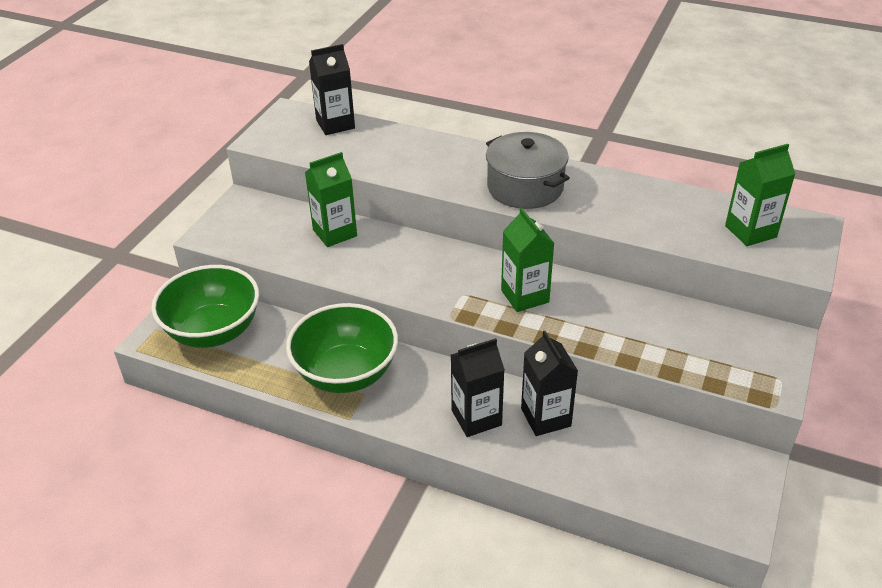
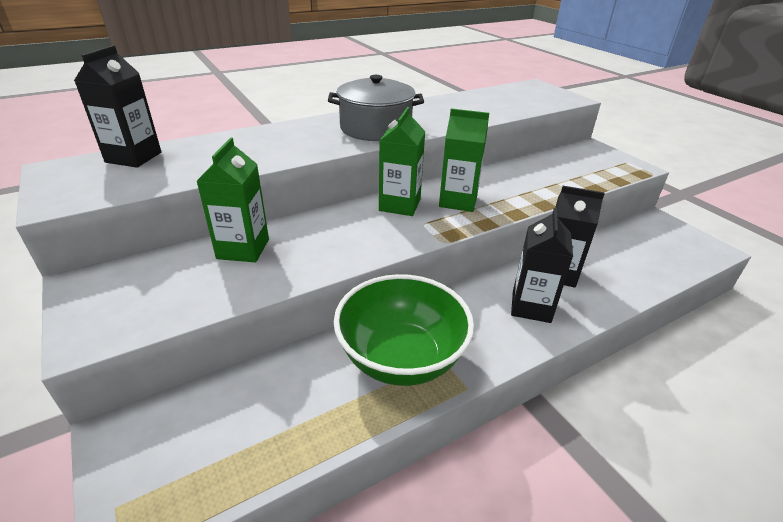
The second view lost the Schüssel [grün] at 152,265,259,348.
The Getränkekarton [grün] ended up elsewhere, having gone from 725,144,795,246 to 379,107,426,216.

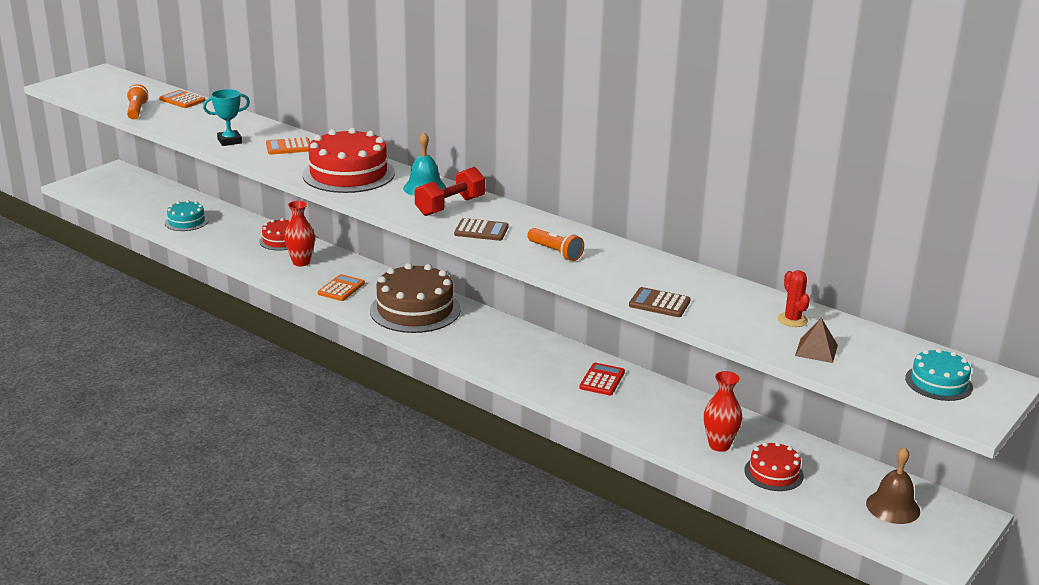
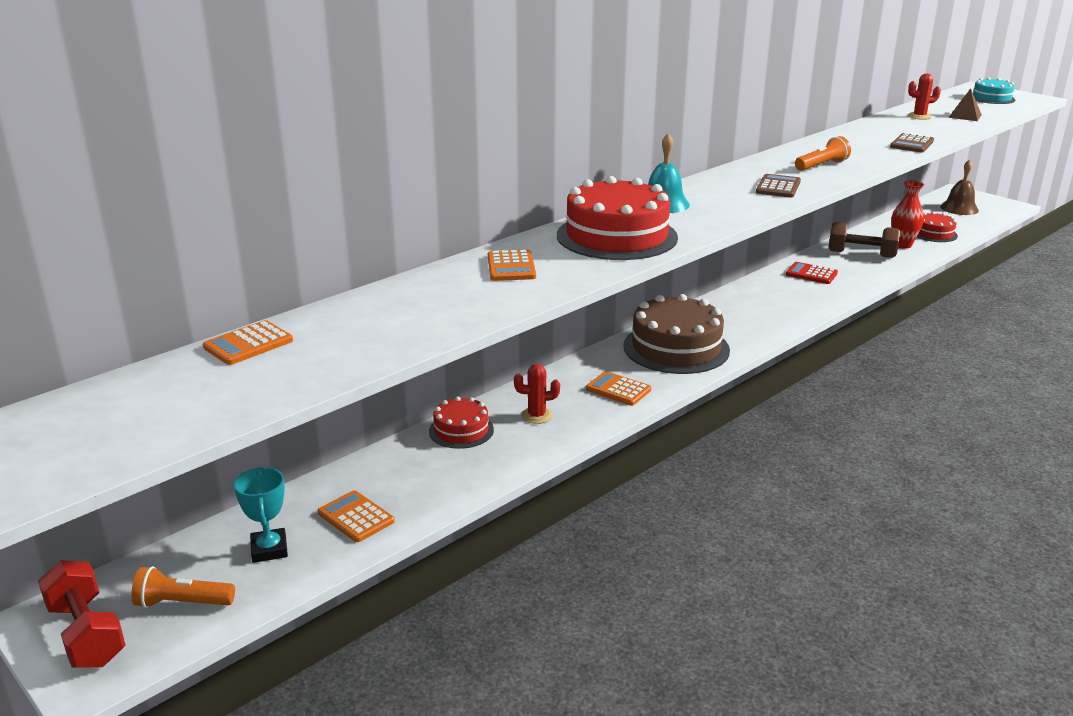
The second view gained the Hantel [braun] at 828,222,900,258.
The Taschenlampe [orange] ended up elsewhere, having gone from 126,84,149,119 to 131,566,235,608.
The Pokal [türkis] ended up elsewhere, having gone from 203,89,250,146 to 234,467,288,563.
The Hantel [rot] ended up elsewhere, having gone from 415,167,485,216 to 38,560,126,668.
Where the Kuchen [türkis] stood at 165,200,208,231, the Taschenrechner [orange] came to stand at 318,490,395,542.
Where the Vase [rot] stood at 284,201,315,266, the Kaktus [rot] came to stand at 514,364,560,424.

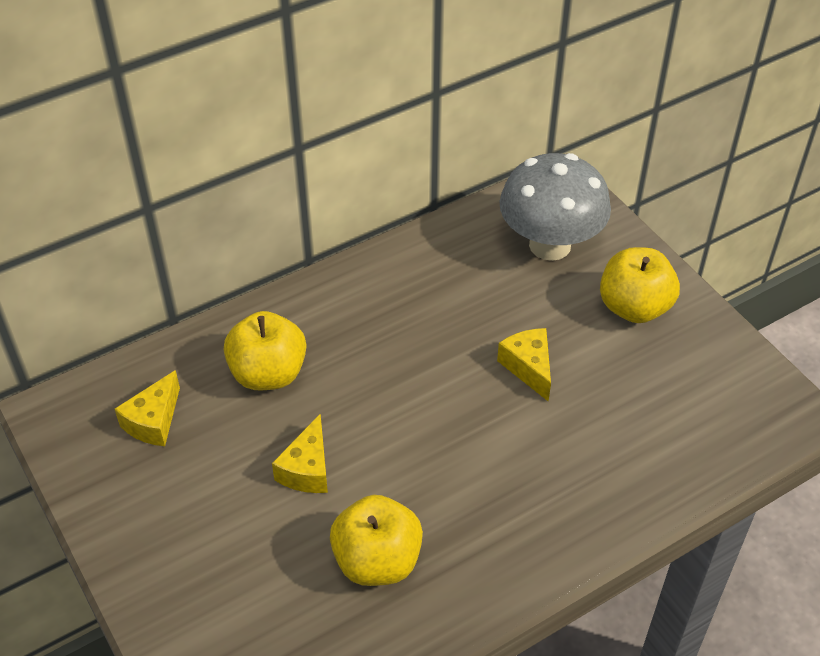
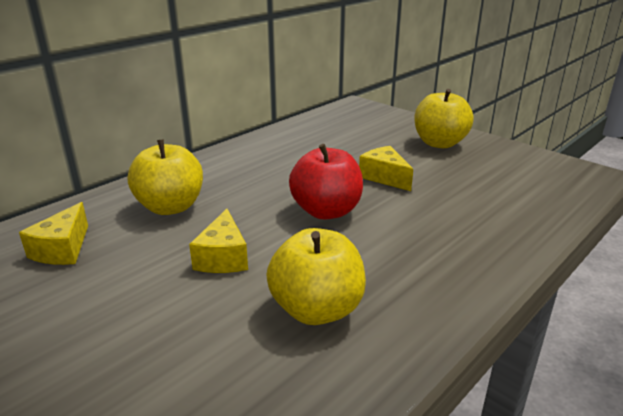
The second view lost the Pilz [grau] at 499,153,611,261.
The second view gained the Apfel [rot] at 289,144,363,220.

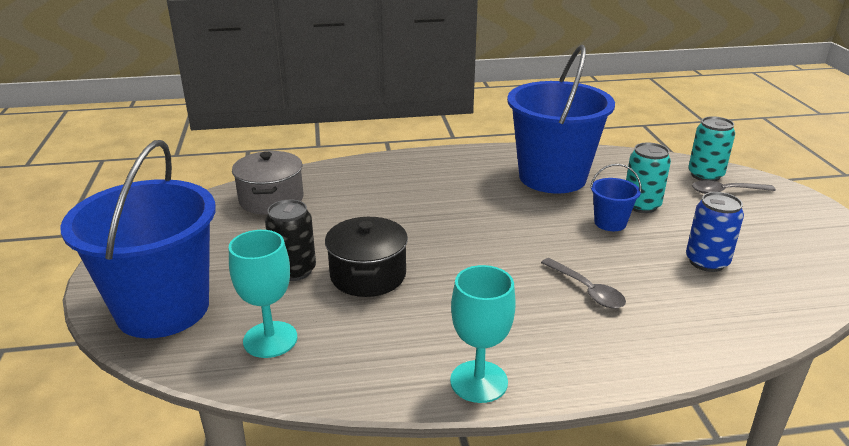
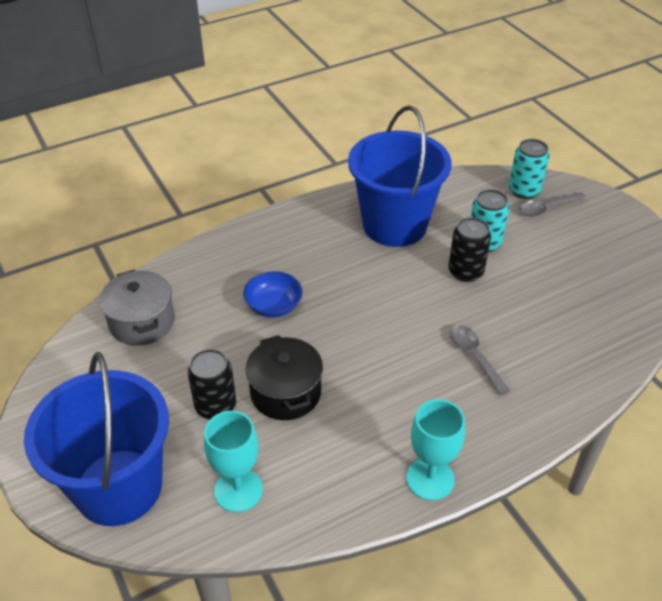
The second view lost the Dose [blau] at 686,192,744,272.
The second view gained the Schüssel [blau] at 243,271,302,318.
Where the Eimer [blau] stood at 590,164,641,231, the Dose [schwarz] came to stand at 448,217,491,282.
The Löffel [grau] at 541,258,626,308 ended up facing another way, 150 degrees counterclockwise from before.

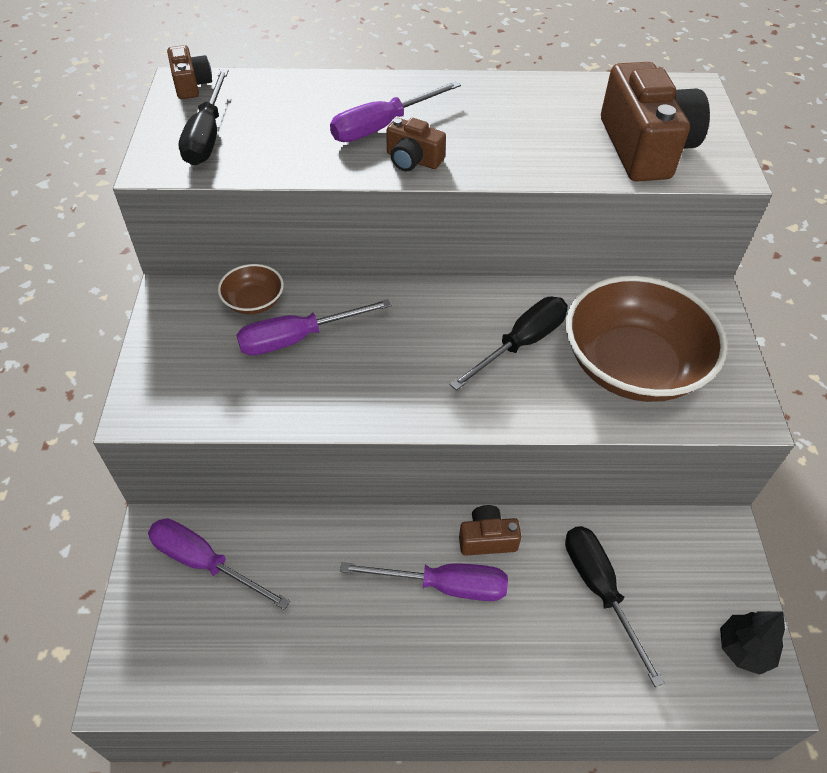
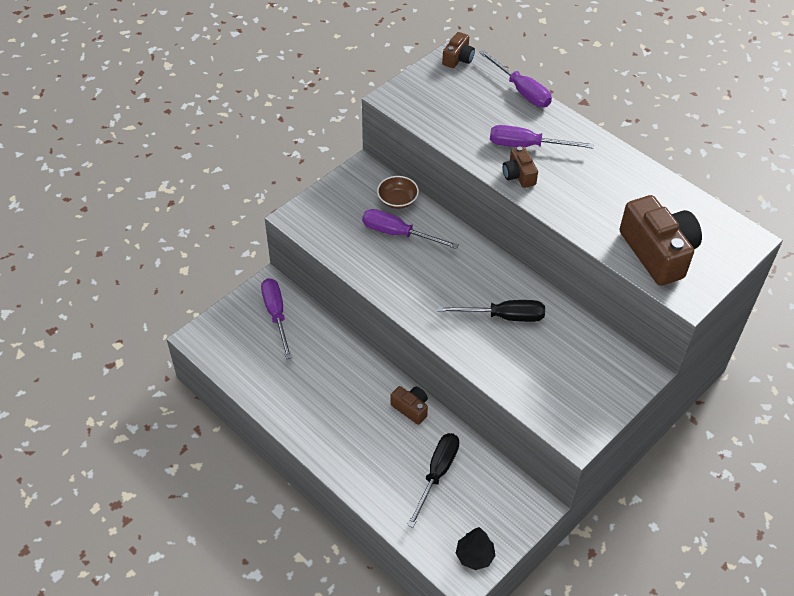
The second view lost the Schraubenzieher [schwarz] at 179,69,229,165.
The second view lost the Schüssel [braun] at 566,276,727,402.
The Schraubenzieher [lila] ended up elsewhere, having gone from 340,562,508,601 to 479,50,552,107.
The Kamera [braun] at 601,62,710,182 ended up facing another way, 60 degrees counterclockwise from before.

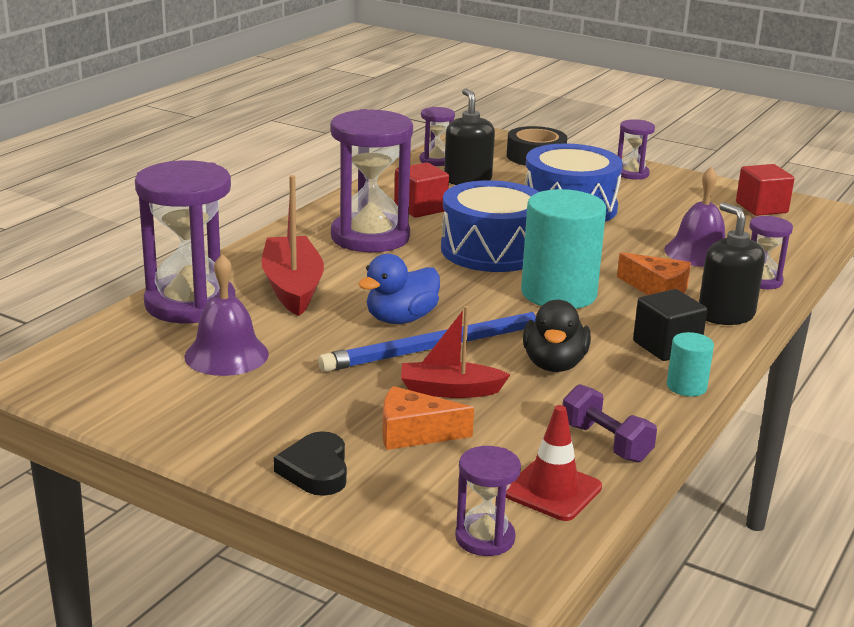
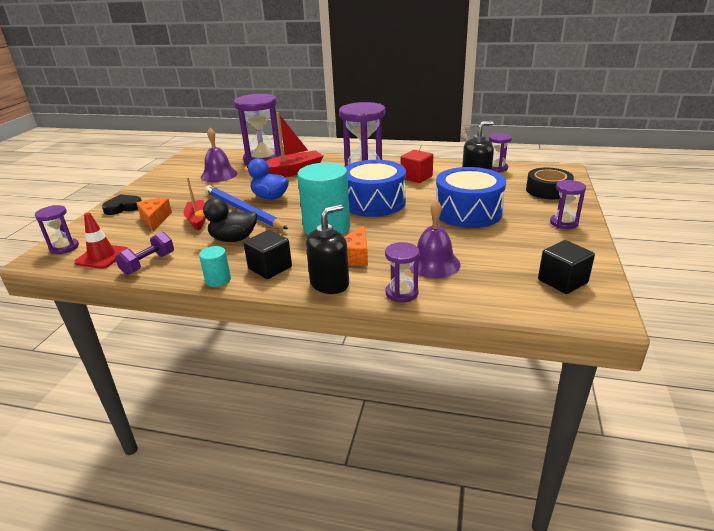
What was the Kubus [rot] at 736,164,794,216 turned into the Kubus [schwarz] at 538,240,595,294.

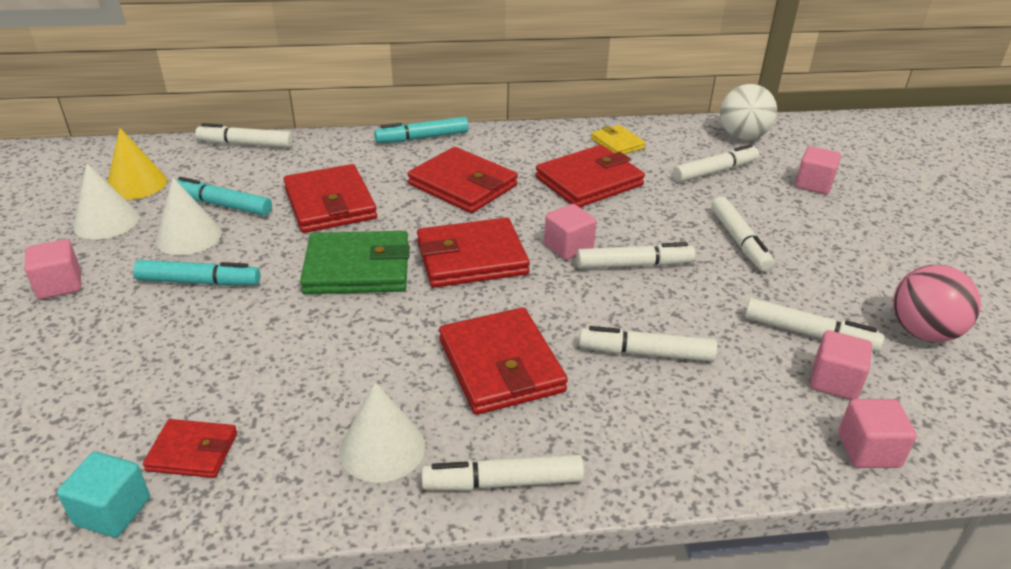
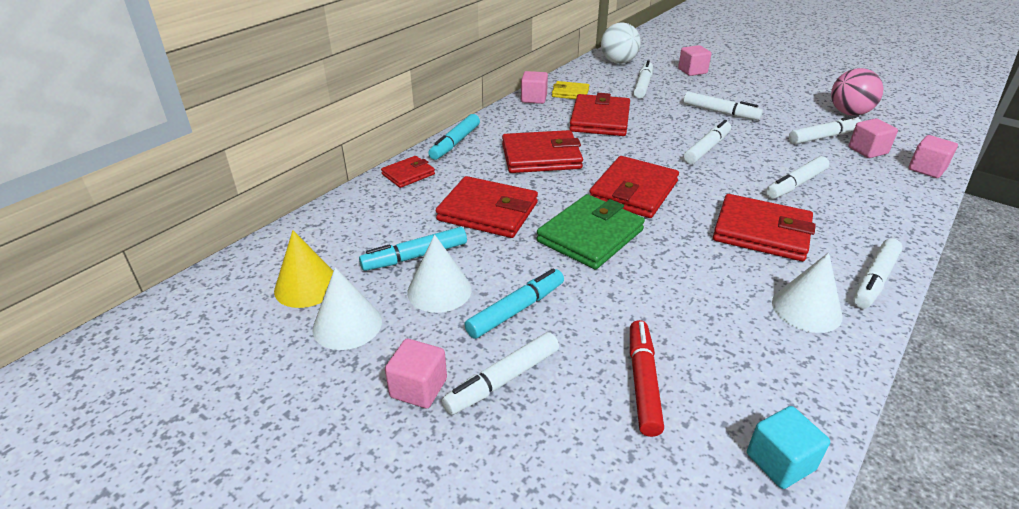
The second view gained the Filzstift [rot] at 630,320,664,437.
The Geldbörse [rot] ended up elsewhere, having gone from 143,419,237,478 to 381,156,435,188.
The Filzstift [weiß] ended up elsewhere, having gone from 195,123,293,148 to 442,332,559,415.
The Kubus [rosa] ended up elsewhere, having gone from 544,204,597,260 to 521,71,548,104.

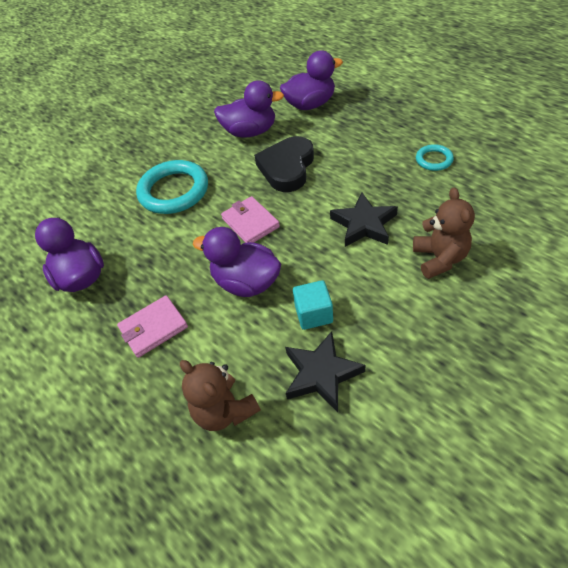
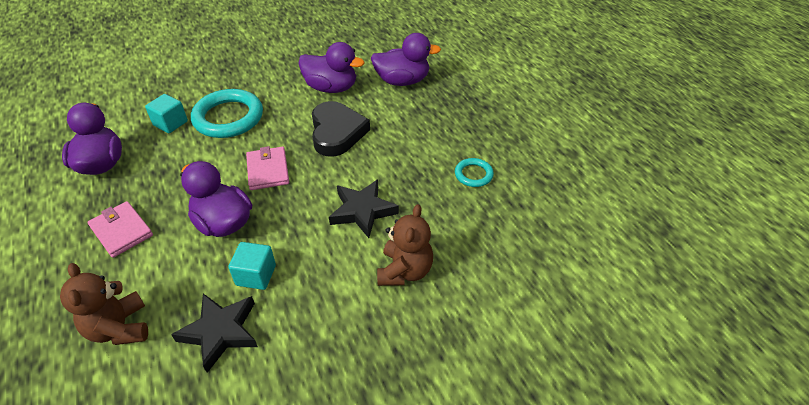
The second view gained the Kubus [türkis] at 145,94,188,133.
The Geldbörse [rosa] at 117,295,188,358 ended up facing another way, 60 degrees clockwise from before.
The Herz [schwarz] at 254,136,314,192 ended up facing another way, 135 degrees clockwise from before.

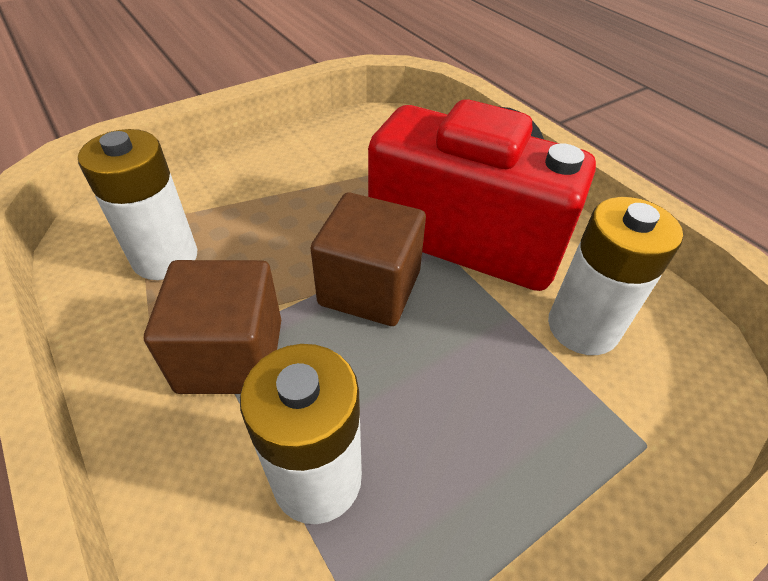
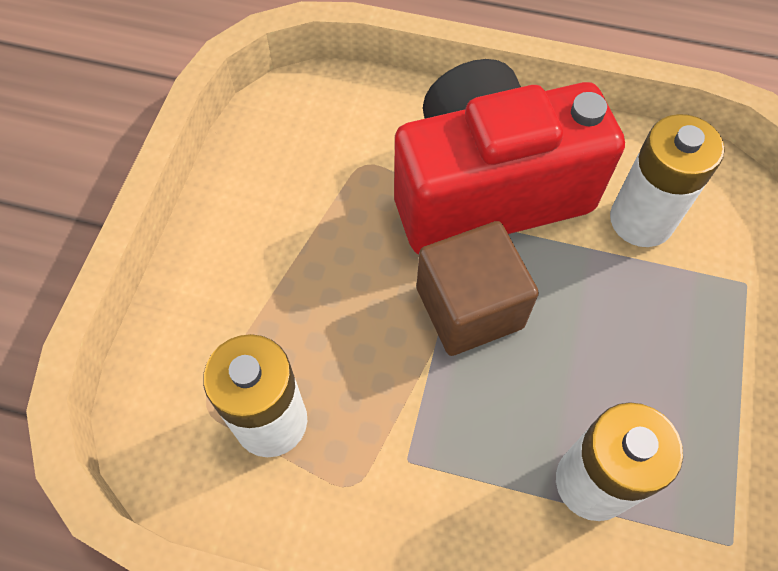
The second view lost the Kubus [braun] at 144,260,281,394.

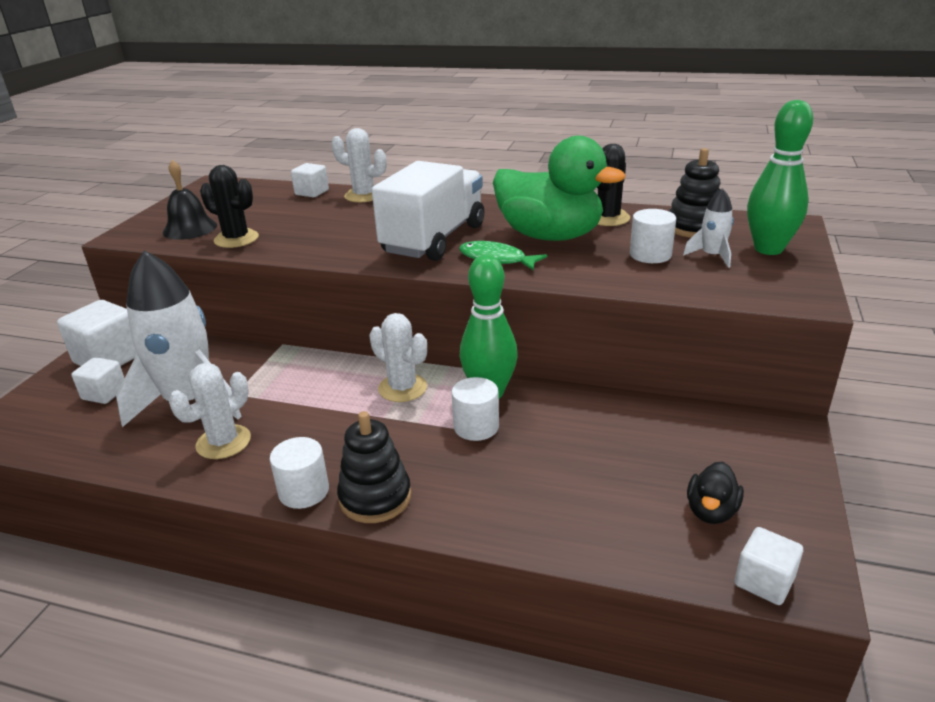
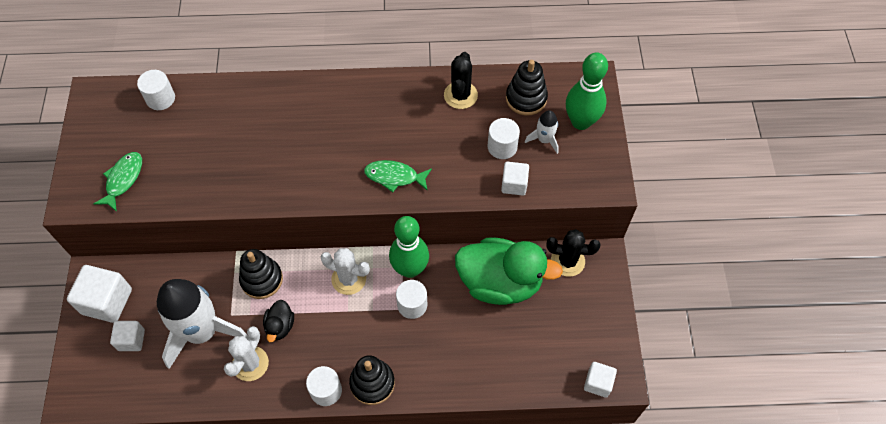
The second view lost the Kaktus [weiß] at 331,128,387,202.
The second view lost the Lastwagen [weiß] at 372,161,484,261.
The second view gained the Vollzylinder [weiß] at 137,70,175,110.
The second view gained the Stapelspielzeug [schwarz] at 239,249,283,299.
The Kaktus [schwarz] ended up elsewhere, having gone from 200,165,259,248 to 546,229,600,277.
The Kubus [weiß] ended up elsewhere, having gone from 291,163,329,198 to 501,162,529,196.
The Ente [grün] ended up elsewhere, having gone from 493,136,625,241 to 455,237,563,305.
The Ente [schwarz] ended up elsewhere, having gone from 687,462,744,524 to 263,300,294,342.
Where the Glocke [schwarz] stood at 163,160,217,240, the Fisch [grün] came to stand at 94,152,142,212.

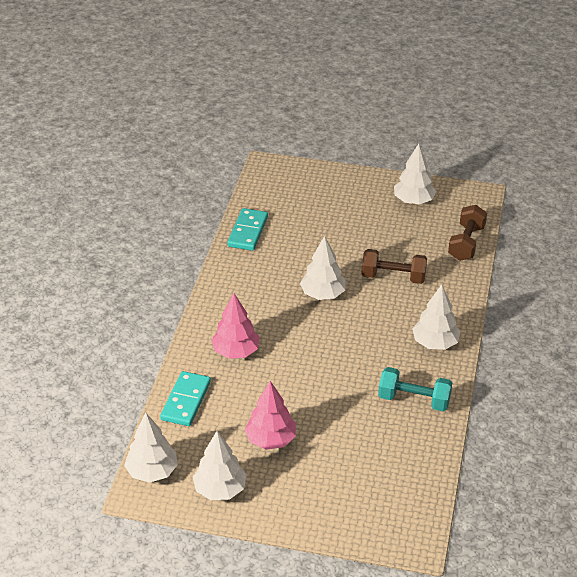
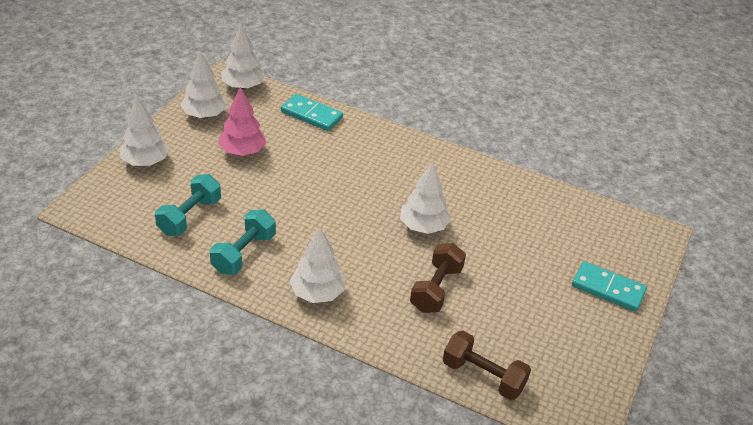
The second view lost the Baum [rosa] at 211,293,260,359.
The second view gained the Hantel [türkis] at 155,174,221,236.
The Dominostein [türkis] ended up elsewhere, having gone from 227,208,268,251 to 572,261,647,312.
The Baum [weiß] ended up elsewhere, having gone from 394,144,436,204 to 120,96,169,166.

